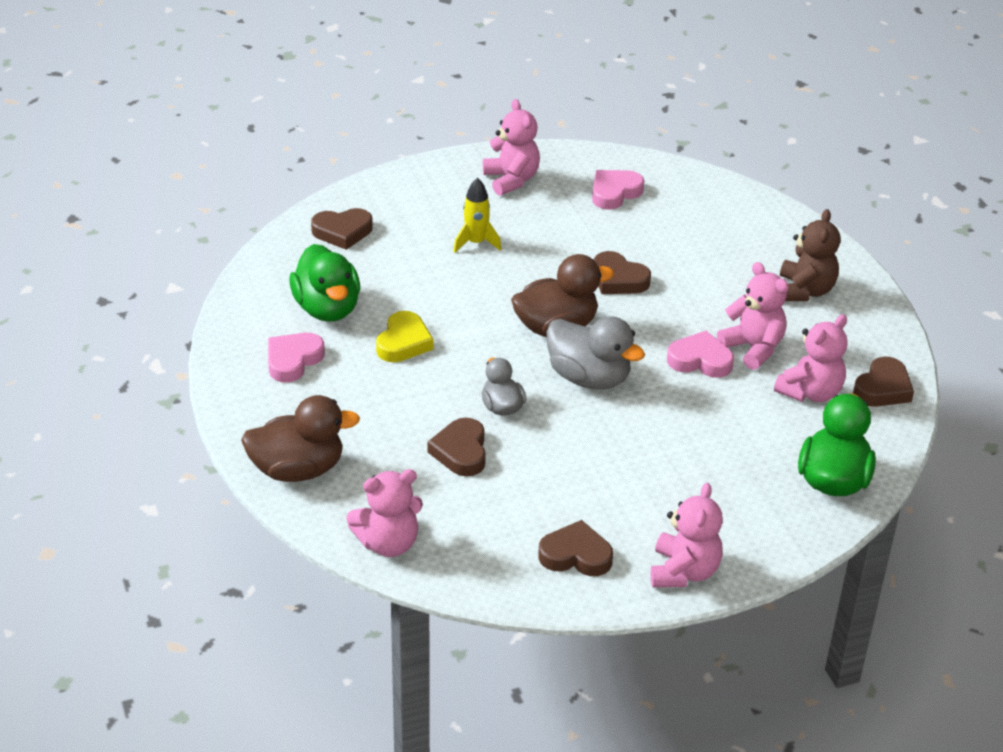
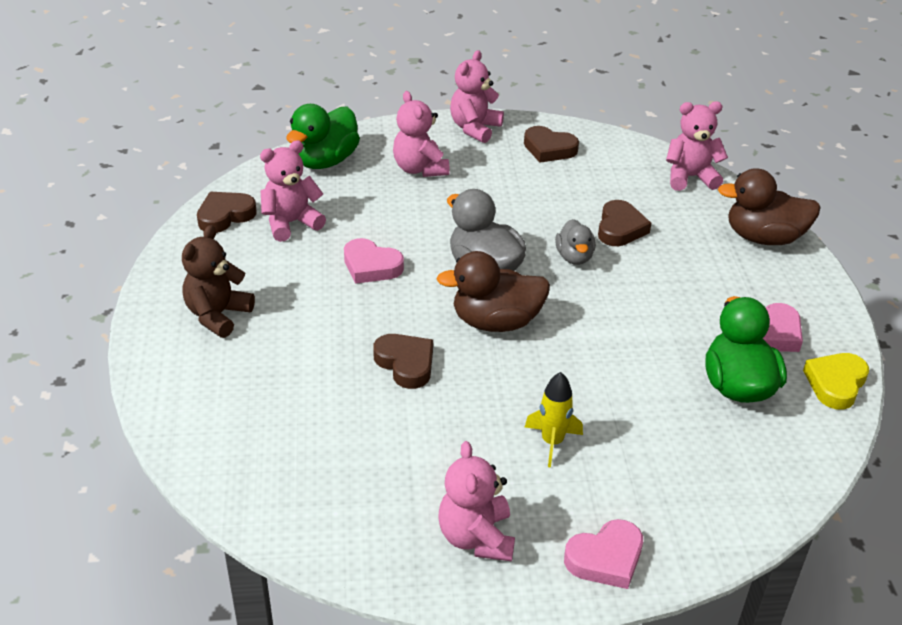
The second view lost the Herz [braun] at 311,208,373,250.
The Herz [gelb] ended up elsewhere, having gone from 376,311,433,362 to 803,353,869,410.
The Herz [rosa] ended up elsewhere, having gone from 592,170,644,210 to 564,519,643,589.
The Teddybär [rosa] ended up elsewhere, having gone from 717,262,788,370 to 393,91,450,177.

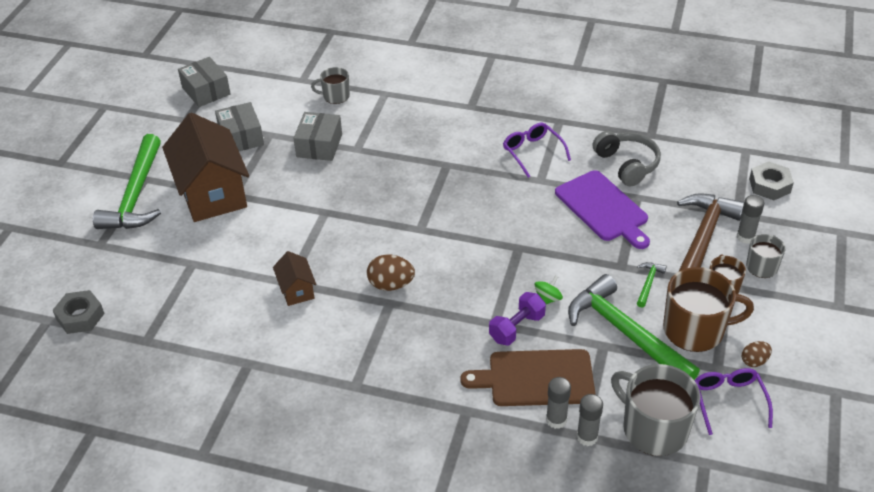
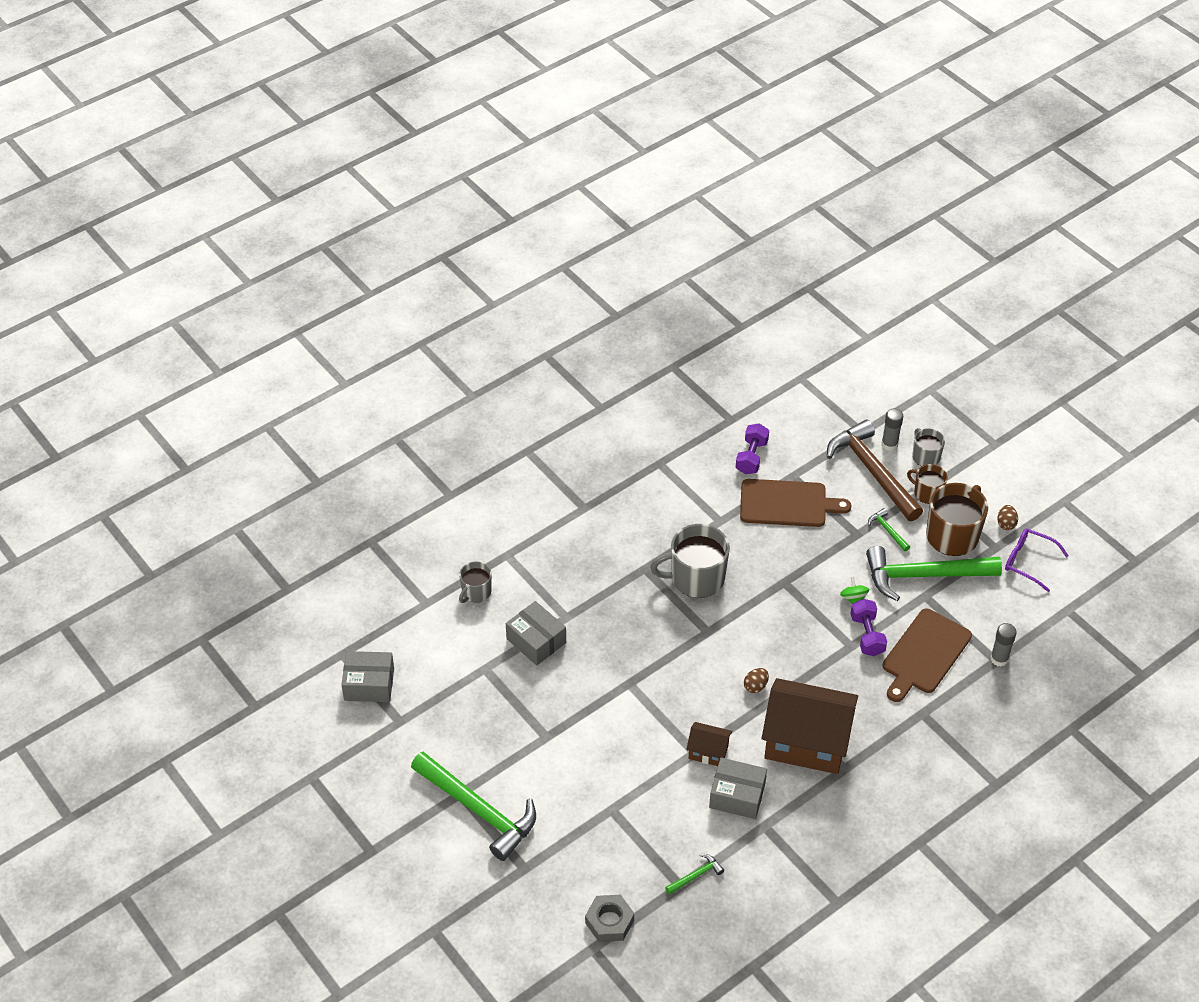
The second view lost the Brille [lila] at 503,123,571,178.
The second view lost the Klebestift [grau] at 546,377,571,429.
The second view lost the Sechskantmutter [grau] at 749,161,794,200.
The second view gained the Hammer [grün] at 665,854,724,895.
The Haus [braun] ended up elsewhere, having gone from 162,113,249,222 to 762,678,858,774.
The Schachtel [grau] ended up elsewhere, having gone from 215,102,264,151 to 709,758,767,819.
The Tasse [grau] ended up elsewhere, having gone from 611,364,701,456 to 650,524,730,598.
Where the Kopfhörer [grau] stood at 592,131,661,186, the Hantel [lila] came to stand at 736,424,769,474.
What was the Schneidebrett [lila] at 555,170,650,249 turned into the Schneidebrett [braun] at 740,479,851,527.
The size of the Ei [braun] at 367,255,415,291 changed by a factor of 0.62.

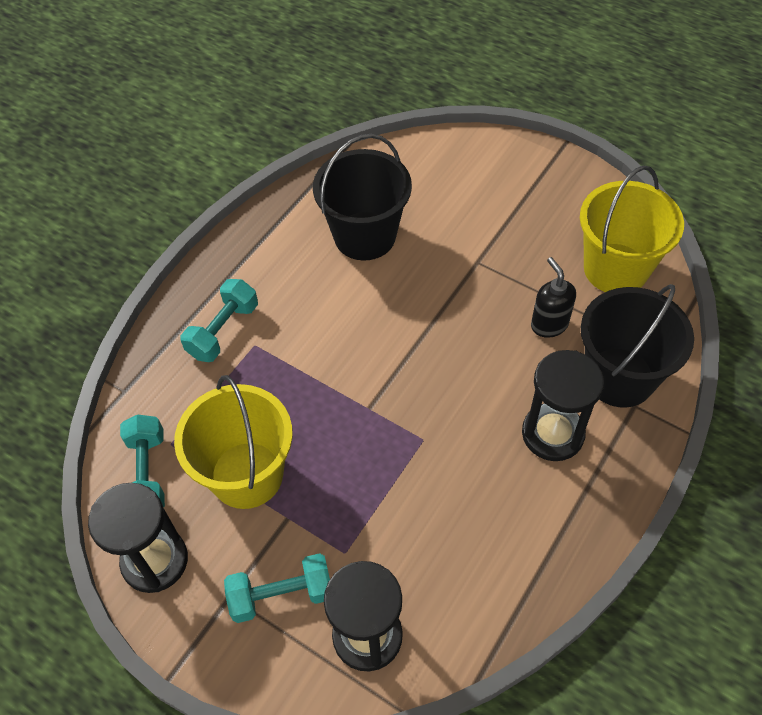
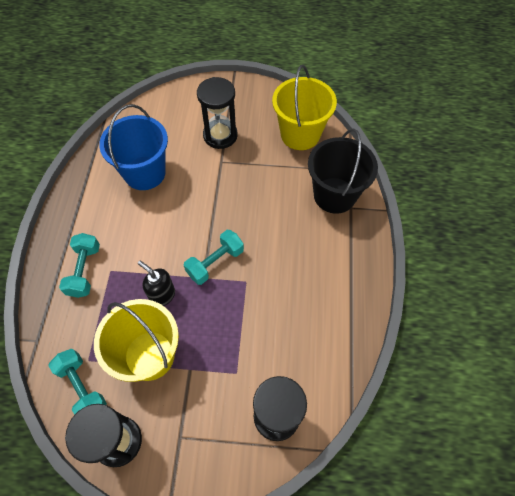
The Hantel [türkis] ended up elsewhere, having gone from 224,553,330,623 to 184,230,244,285.
The Sanduhr [schwarz] ended up elsewhere, having gone from 522,350,604,461 to 197,77,238,149.
The Seifenspender [schwarz] ended up elsewhere, having gone from 531,257,576,338 to 138,261,175,306.
What was the Eimer [schwarz] at 313,134,412,260 turned into the Eimer [blau] at 99,104,168,190.

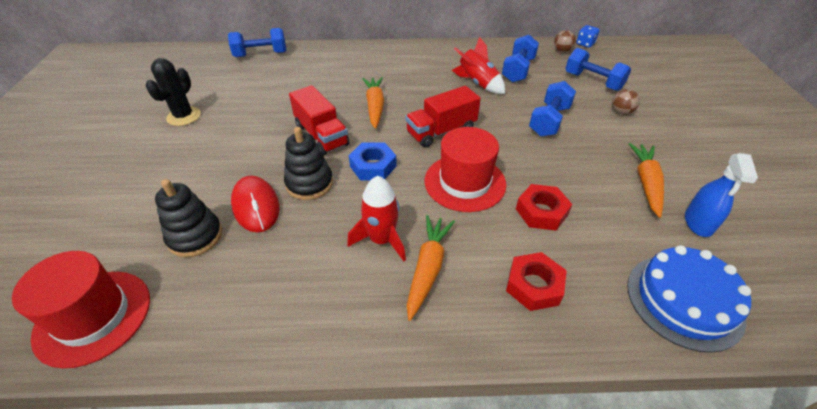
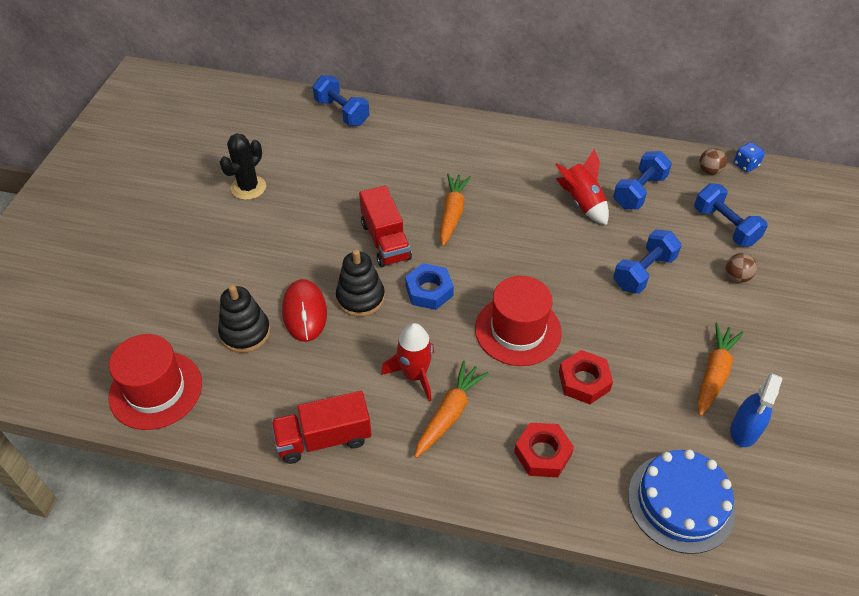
The Lastwagen [rot] ended up elsewhere, having gone from 405,86,481,148 to 271,391,372,464.
The Hantel [blau] at 228,28,286,57 ended up facing another way, 45 degrees clockwise from before.

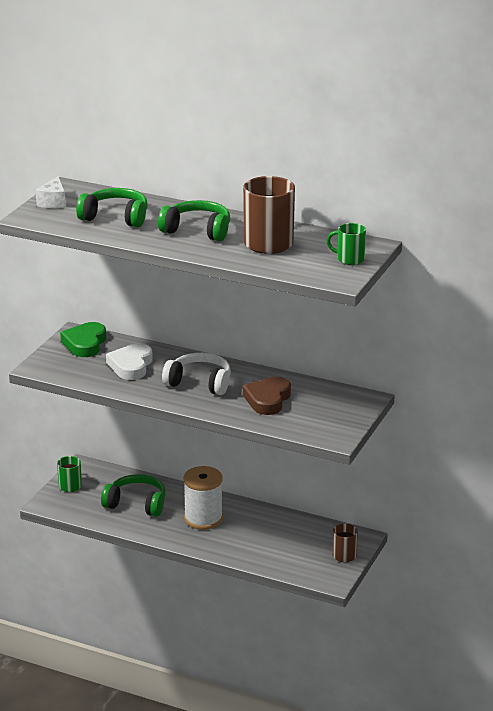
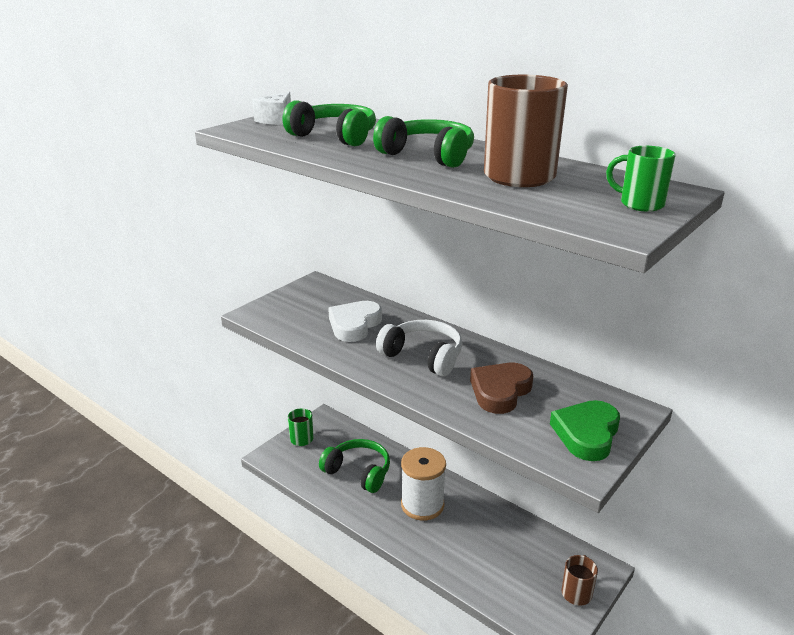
The Herz [grün] ended up elsewhere, having gone from 60,322,106,357 to 550,400,620,461.

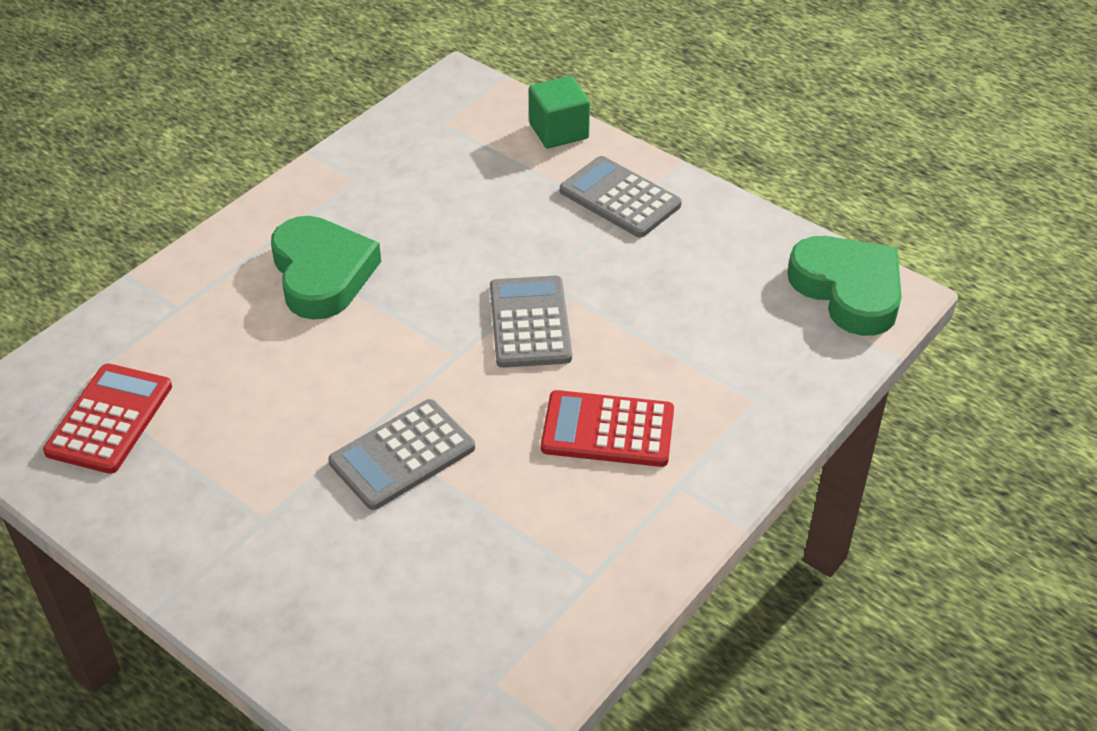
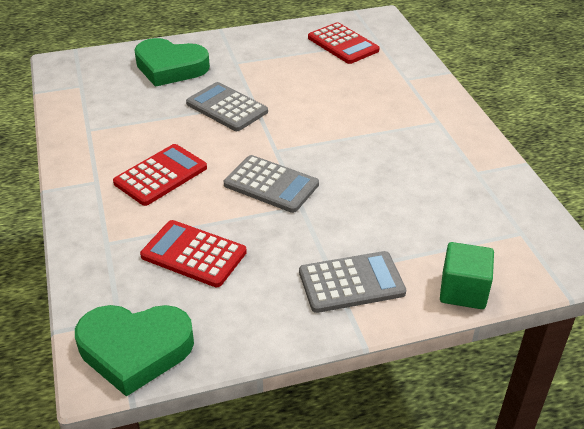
The second view gained the Taschenrechner [rot] at 140,220,247,287.
The Herz [grün] ended up elsewhere, having gone from 271,216,381,320 to 134,38,210,87.
The Taschenrechner [grau] at 329,399,475,510 ended up facing another way, 45 degrees counterclockwise from before.

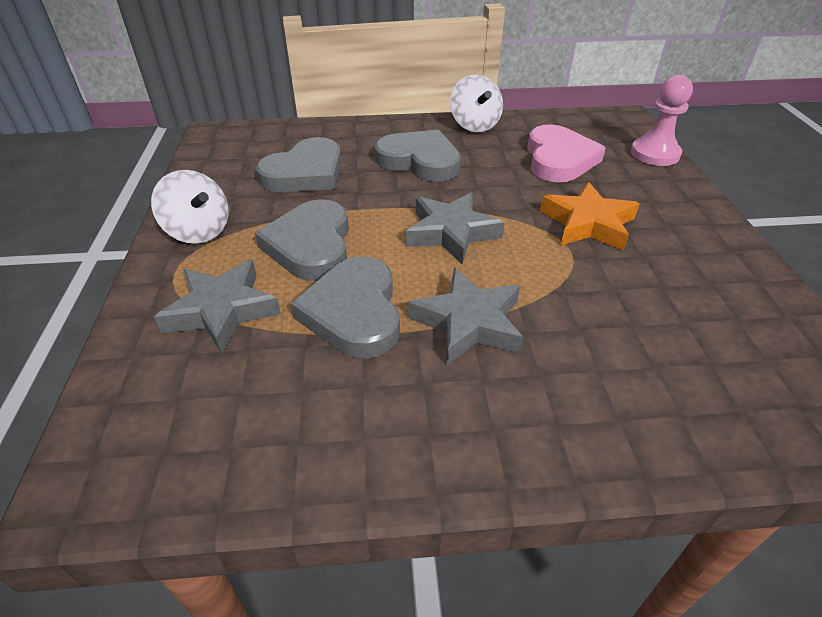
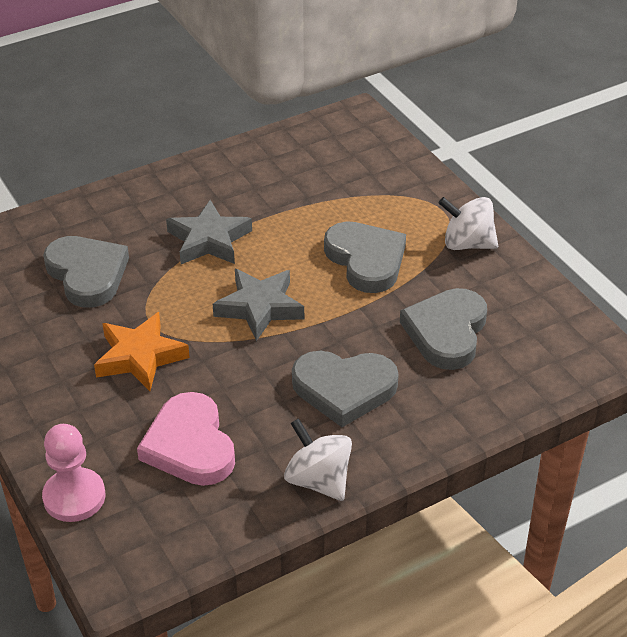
The second view lost the Stern [grau] at 154,259,281,354.
The Herz [grau] ended up elsewhere, having gone from 291,256,400,359 to 43,236,129,308.

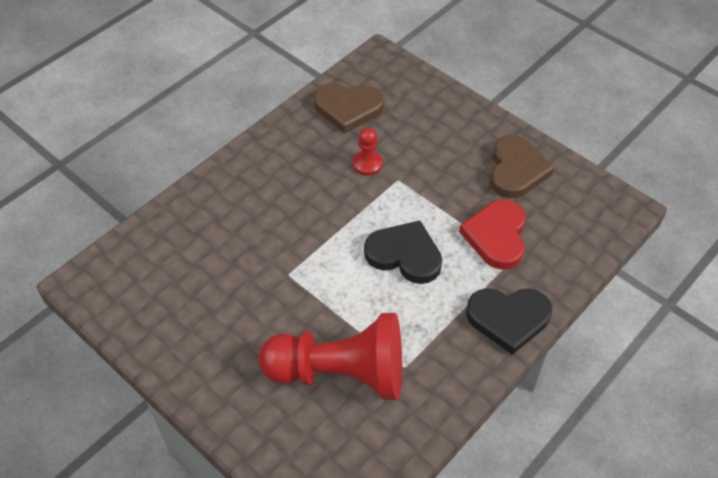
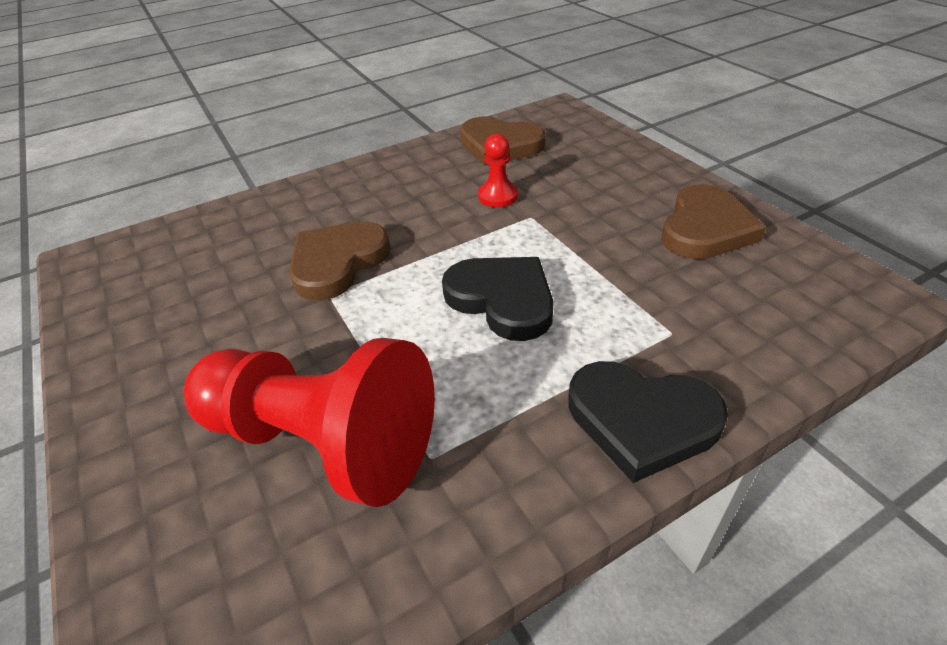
The second view lost the Herz [rot] at 459,199,526,270.
The second view gained the Herz [braun] at 289,221,391,301.

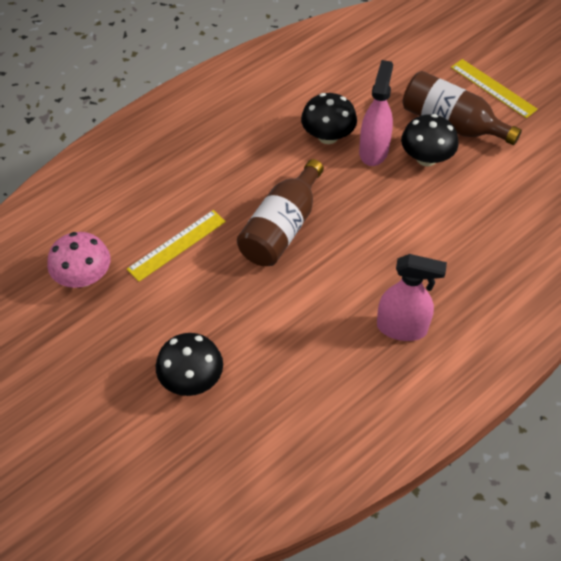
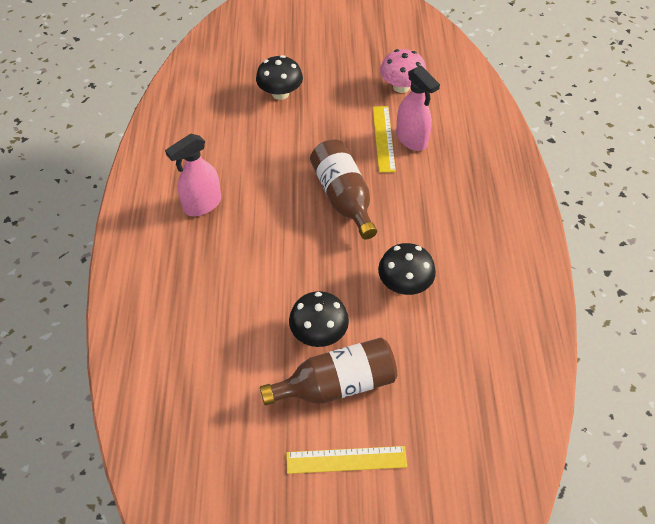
The Sprühflasche [rosa] ended up elsewhere, having gone from 359,60,393,166 to 396,66,440,151.

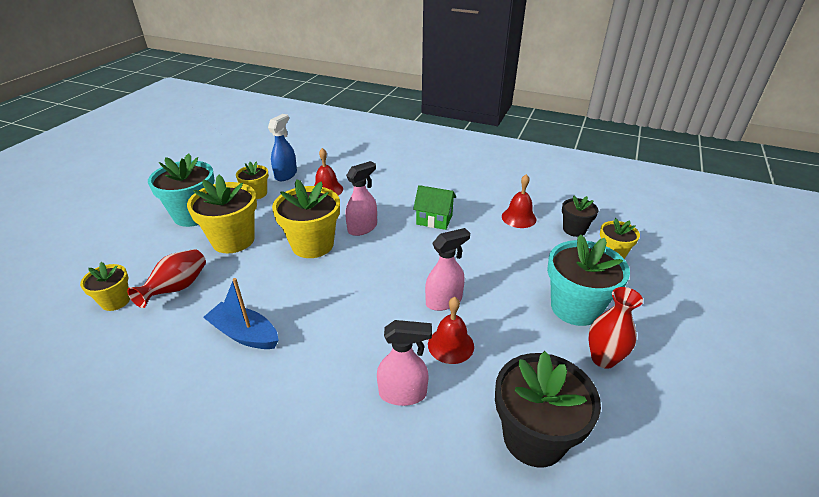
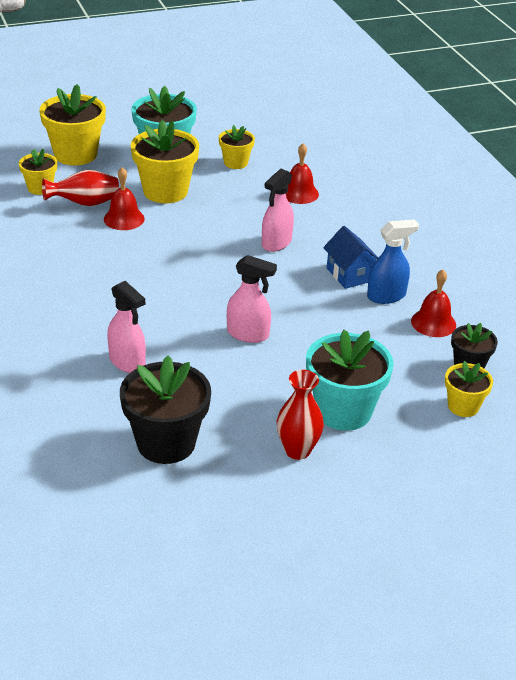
The second view lost the Boot [blau] at 203,278,279,349.
The Sprühflasche [blau] ended up elsewhere, having gone from 268,114,297,181 to 367,219,419,304.
The Blumentopf [gelb] ended up elsewhere, having gone from 272,179,340,258 to 40,84,106,166.
The Glocke [rot] ended up elsewhere, having gone from 428,297,474,364 to 104,167,145,230.
What was the Haus [grün] at 413,185,456,230 turned into the Haus [blau] at 323,226,379,289.
The Sprühflasche [rosa] at 345,161,377,236 ended up facing another way, 120 degrees clockwise from before.

